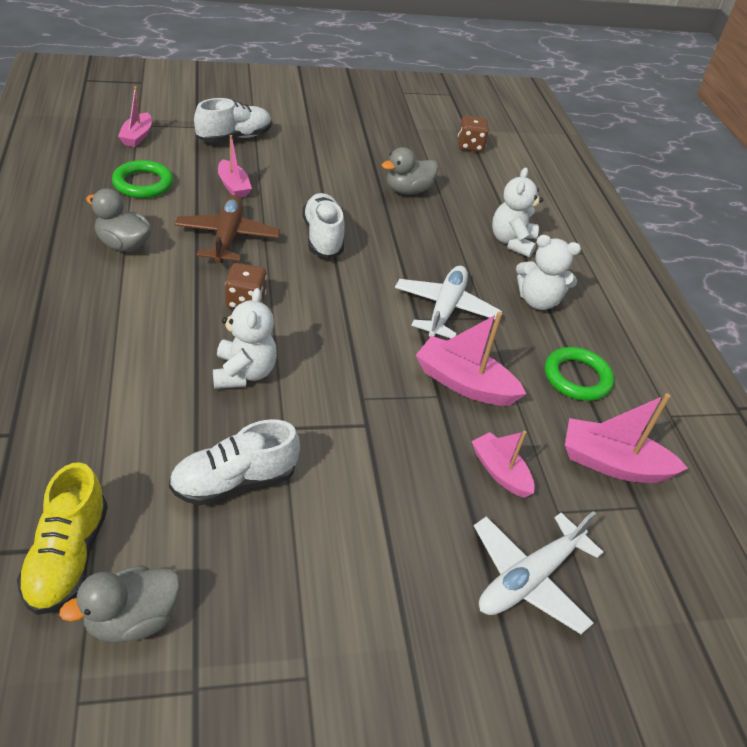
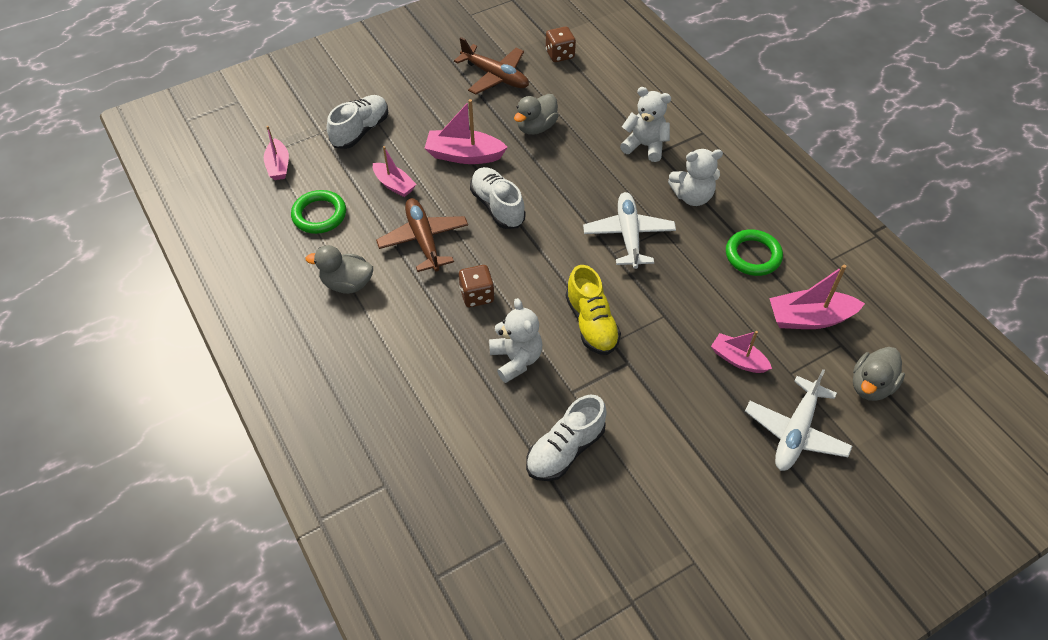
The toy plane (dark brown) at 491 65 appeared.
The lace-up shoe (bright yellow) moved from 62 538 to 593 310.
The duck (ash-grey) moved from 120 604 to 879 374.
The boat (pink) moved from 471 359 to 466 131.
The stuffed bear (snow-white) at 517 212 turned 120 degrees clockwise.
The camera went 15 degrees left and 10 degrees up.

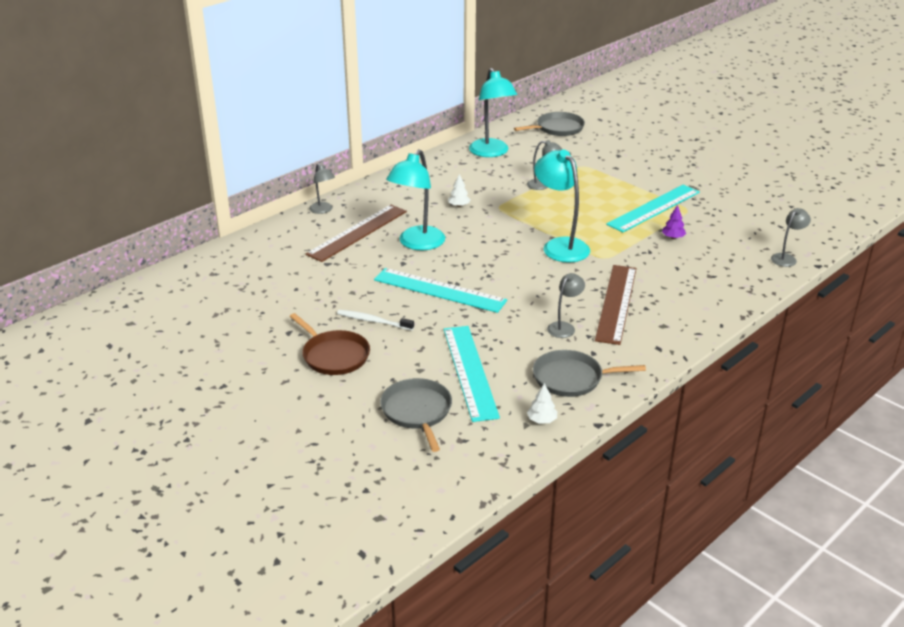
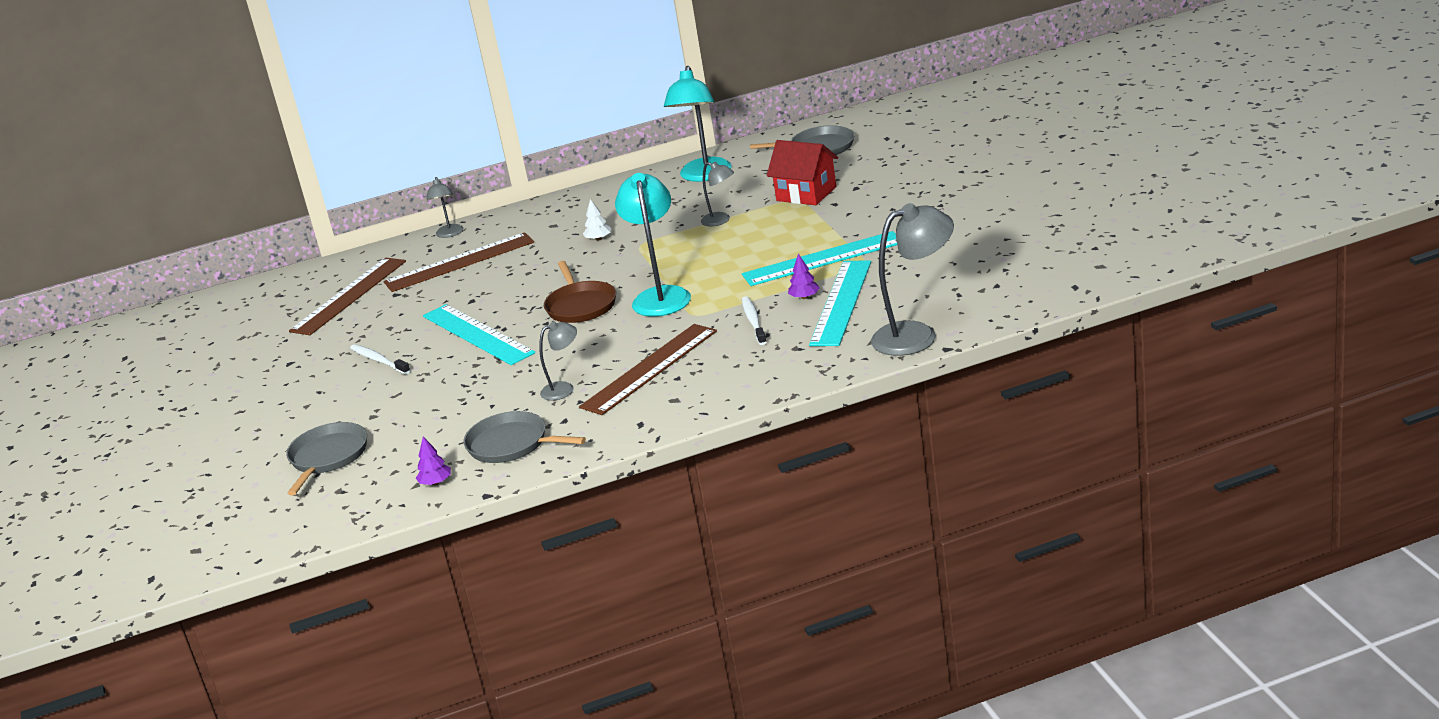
The reading lamp (aqua) at 415 199 disappeared.
The straightedge (dark brown) at 347 296 appeared.
The dental brush (snow-white) at 754 320 appeared.
The house (scarlet) at 802 172 appeared.
The skillet (dark brown) moved from 330 344 to 580 292.
The straightedge (aqua) moved from 472 374 to 840 303.
The toy tree (snow-white) at 542 403 became the toy tree (royal purple) at 433 461.
The reading lamp (ash-grey) at 791 237 changed to 1.89 times the size.
The camera went 30 degrees right and 5 degrees down.

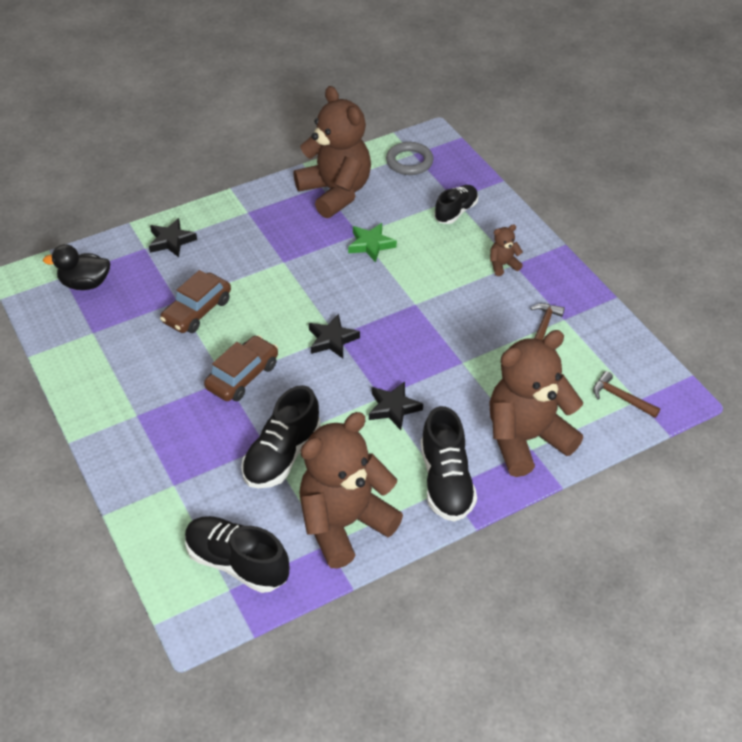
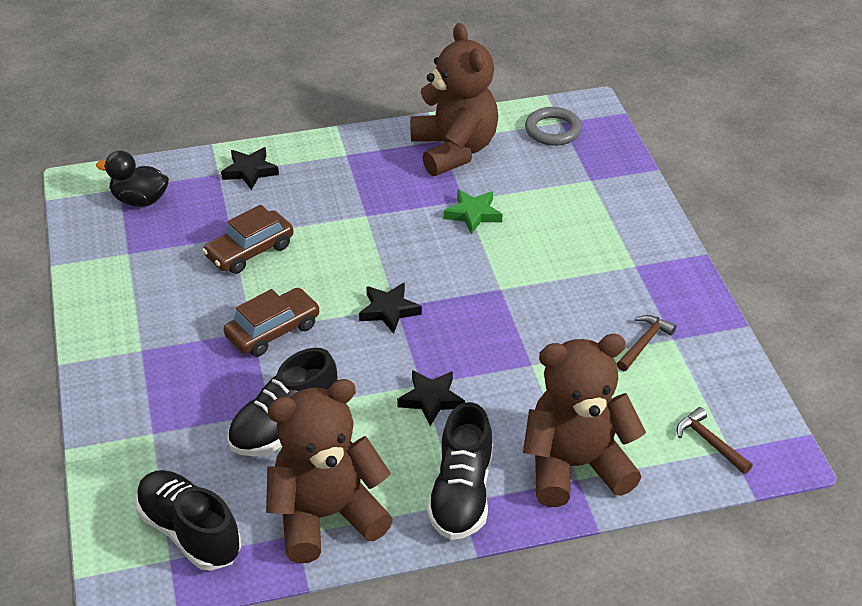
The lace-up shoe (ebony) at 456 204 disappeared.
The stuffed bear (dark brown) at 506 250 disappeared.
The camera went 15 degrees right and 5 degrees down.

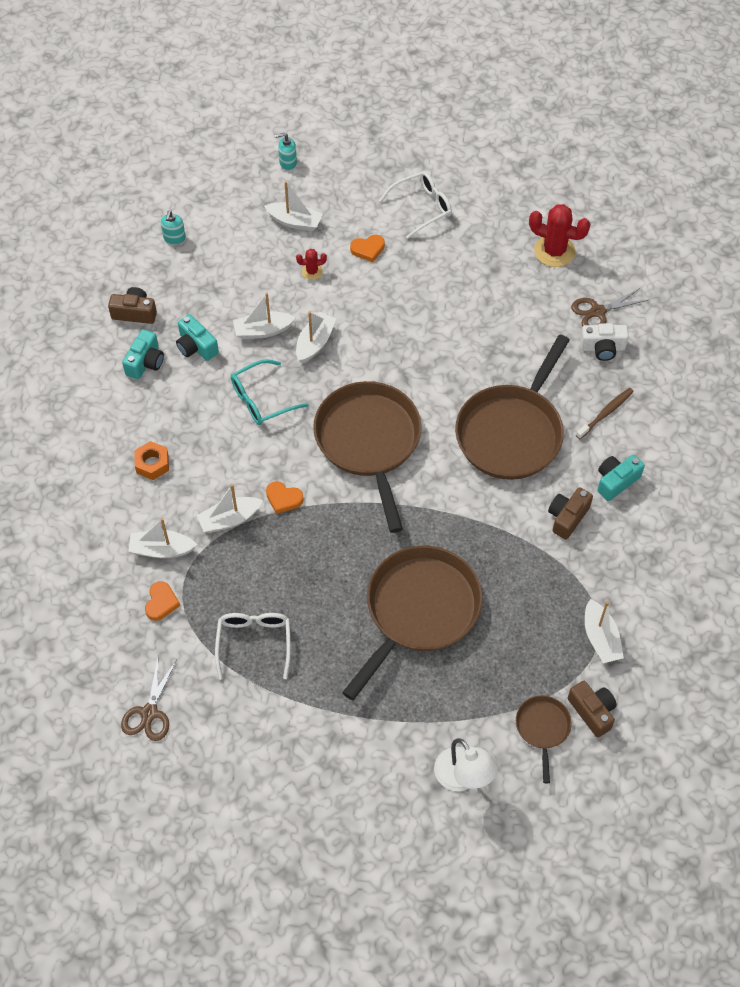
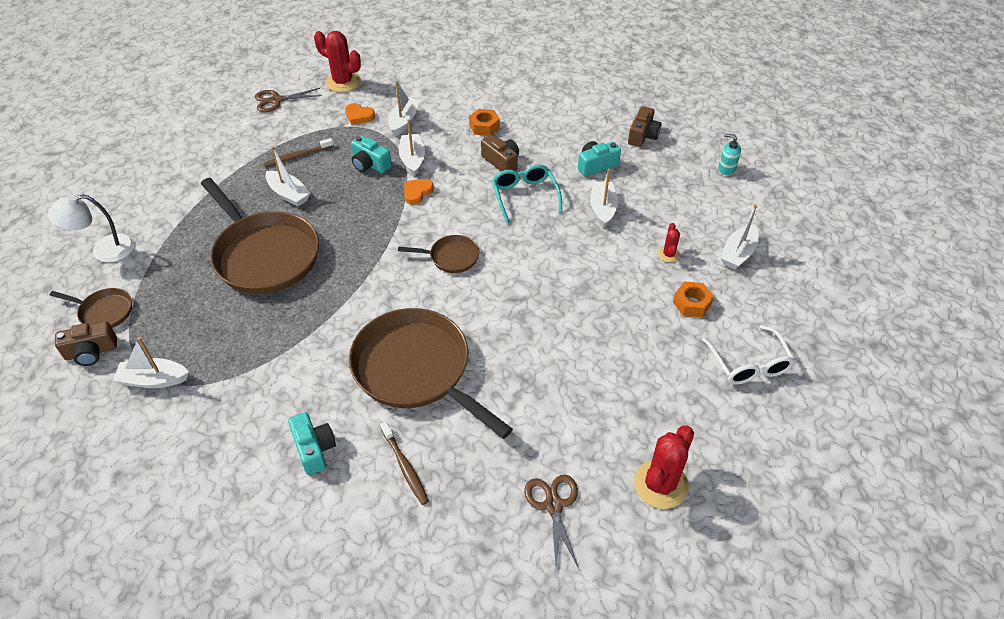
The soap dispenser (aqua) at 286 151 disappeared.
The compact camera (snow-white) at 604 342 disappeared.
The prickly plant (scarlet) at 337 61 appeared.
The compact camera (aqua) moved from 143 354 to 371 154.
The boat (snow-white) moved from 316 337 to 288 176.
The compact camera (dark brown) moved from 570 513 to 500 153.
The glasses (snow-white) at 253 646 was replaced by the dental brush (dark brown) at 298 152.
The love heart (bright orange) at 367 248 was replaced by the hexagon nut (bright orange) at 693 299.
The shears (dark brown) at 149 699 turned 45 degrees counterclockwise.
The skillet (dark brown) at 367 457 changed to 0.47 times the size.
The camera went 105 degrees right and 10 degrees down.

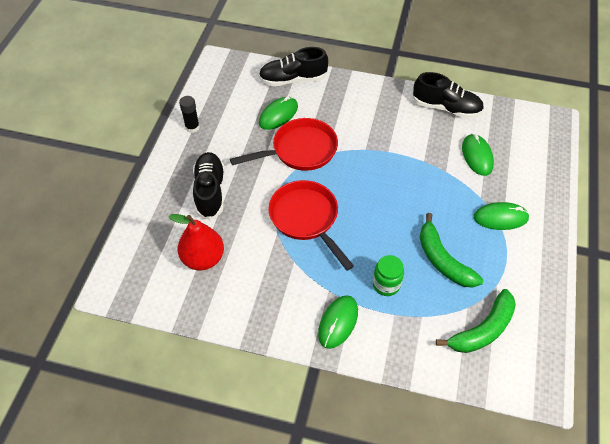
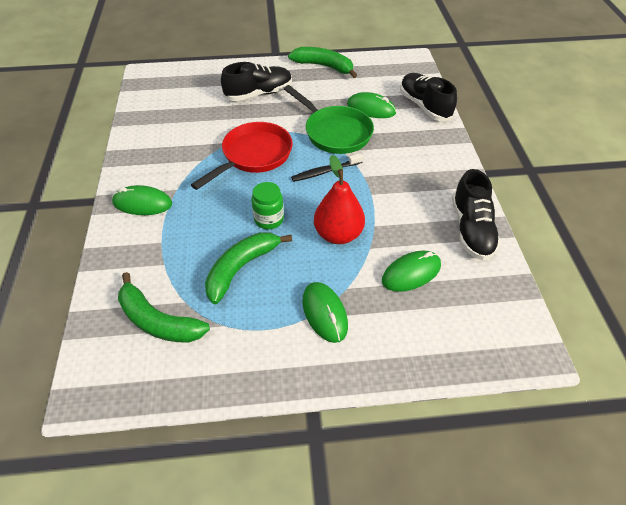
The dental brush (ebony) at 327 167 appeared.
The pear fruit (scarlet) moved from 196 242 to 339 199.
The preserve jar (emerald) moved from 388 275 to 267 205.
The glue (ebony) at 189 114 was replaced by the banana (emerald) at 322 62.
The skillet (scarlet) at 284 144 became the skillet (emerald) at 329 119.
The camera went 70 degrees right and 5 degrees down.

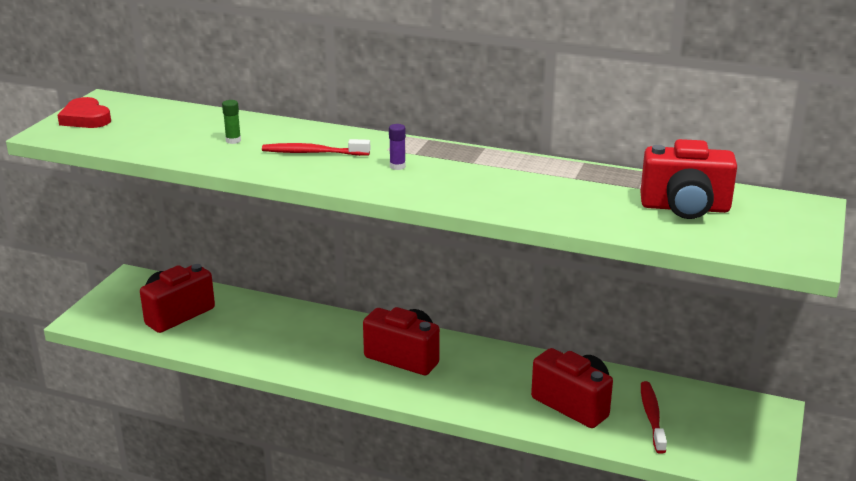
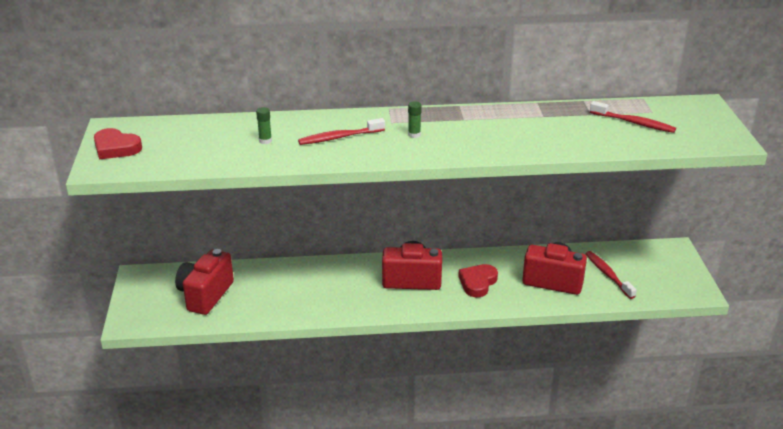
The love heart (scarlet) at 478 280 appeared.
The compact camera (scarlet) at 688 179 was replaced by the dental brush (scarlet) at 633 117.
The glue (royal purple) at 397 147 became the glue (emerald) at 415 119.
The camera went 25 degrees left and 5 degrees up.

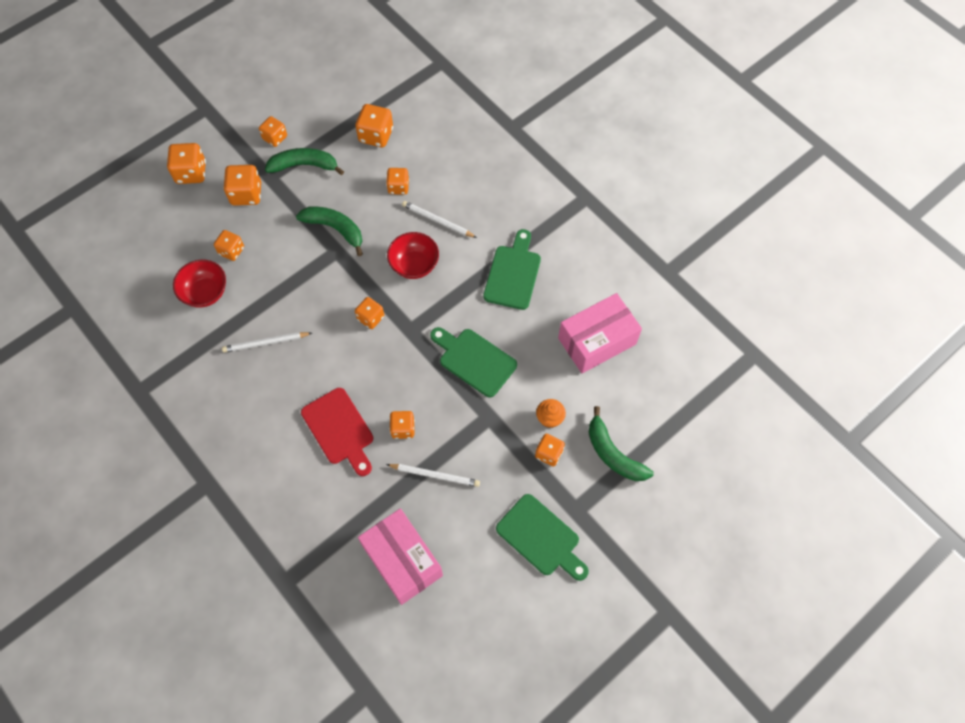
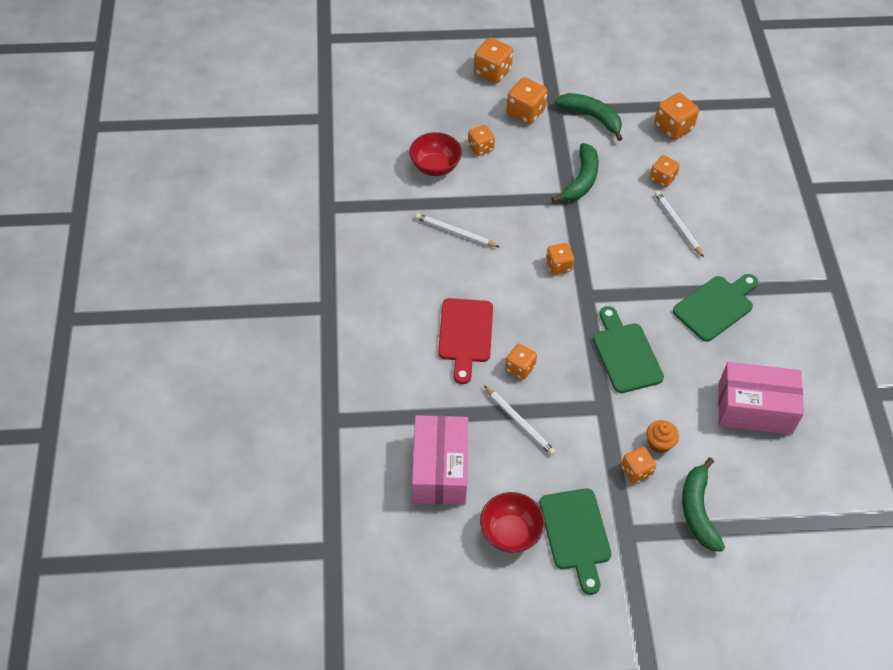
The dice (bright orange) at 273 131 disappeared.
The deep dish (scarlet) moved from 413 255 to 512 522.
The banana (emerald) at 329 231 turned 45 degrees clockwise.
The camera went 35 degrees right and 10 degrees down.

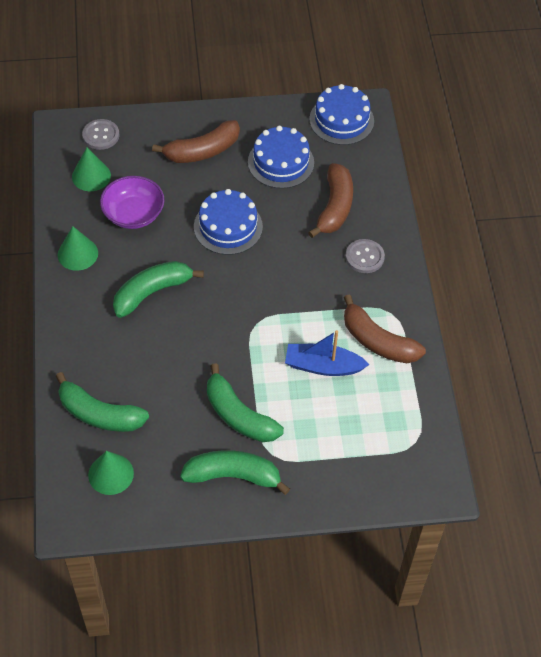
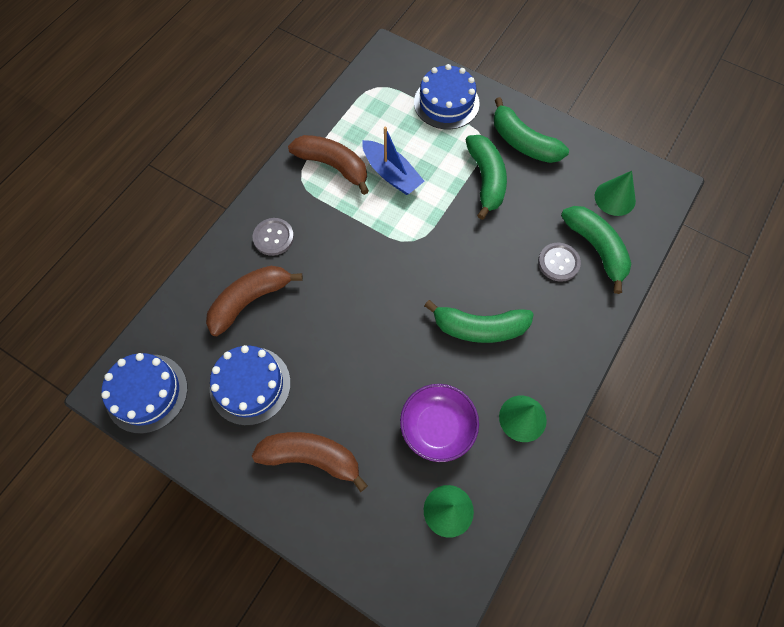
The shirt button (ash-grey) moved from 100 134 to 559 262.
The layer cake (blue) moved from 228 222 to 447 96.
The banana (dark brown) at 385 328 turned 45 degrees counterclockwise.
The camera went 140 degrees left and 10 degrees up.

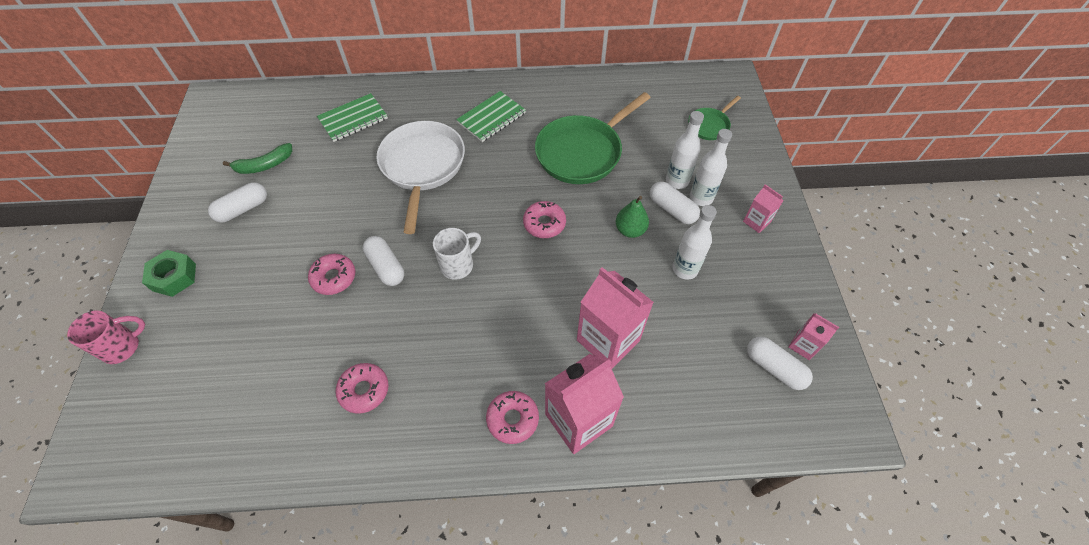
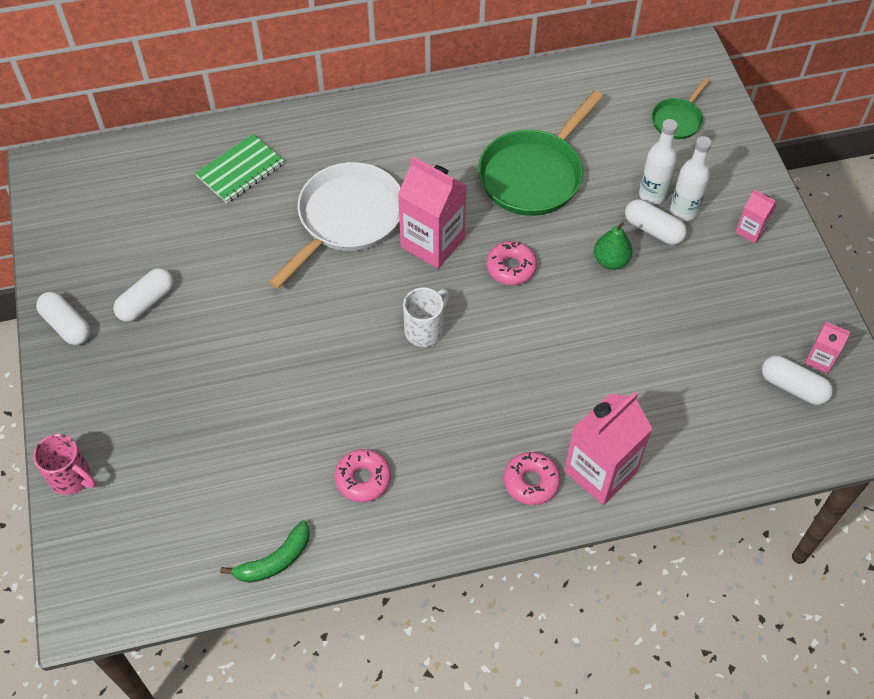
The hexagon nut (emerald) at 169 273 disappeared.
The doughnut (pink) at 331 274 disappeared.
The notebook (emerald) at 491 116 disappeared.
The drink bottle (snow-white) at 695 242 disappeared.
The banana (emerald) moved from 257 158 to 265 551.
The pill shape (snow-white) moved from 383 261 to 63 318.
The milk carton (pink) moved from 615 318 to 432 212.
The mug (pink) at 106 337 turned 75 degrees clockwise.
The skillet (snow-white) at 420 177 turned 45 degrees clockwise.
The camera went 10 degrees left and 0 degrees up.

